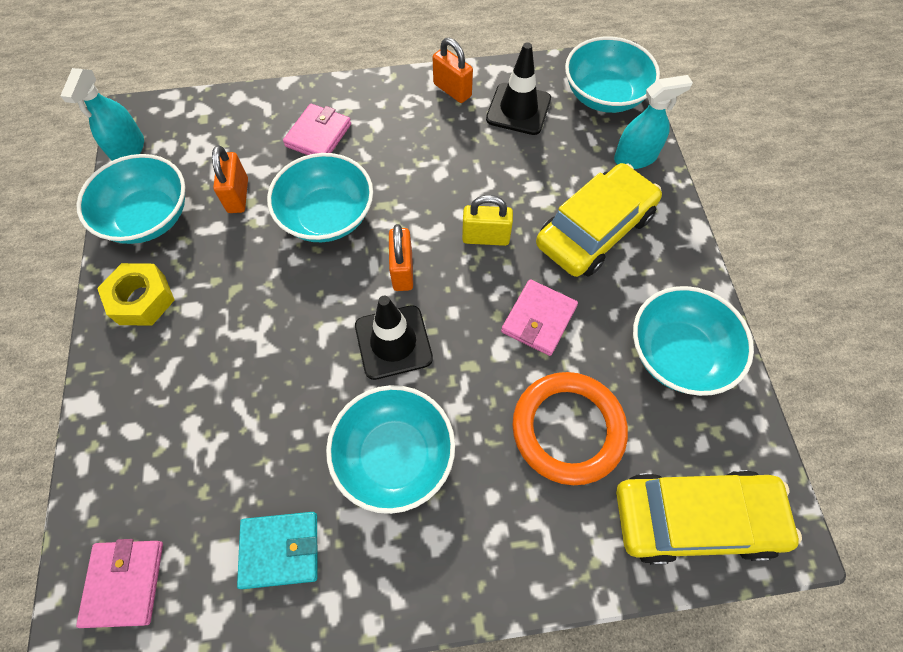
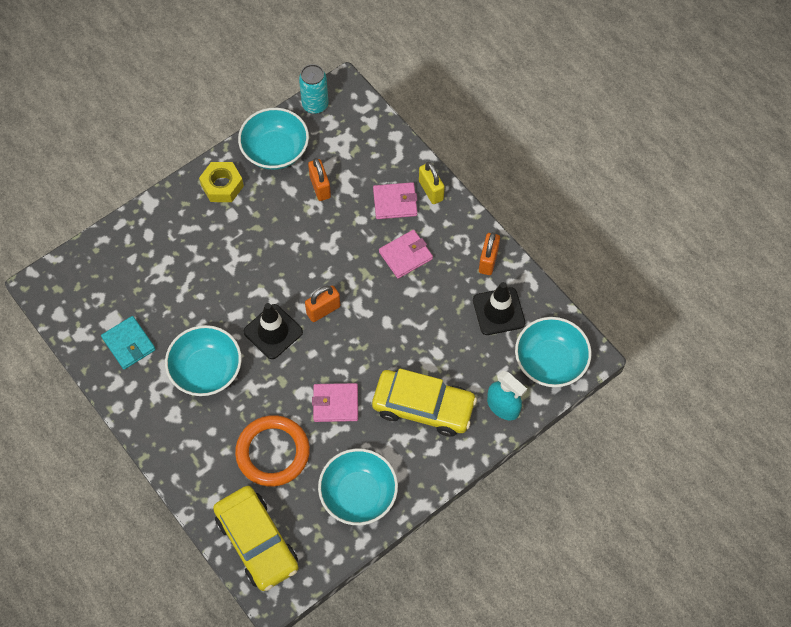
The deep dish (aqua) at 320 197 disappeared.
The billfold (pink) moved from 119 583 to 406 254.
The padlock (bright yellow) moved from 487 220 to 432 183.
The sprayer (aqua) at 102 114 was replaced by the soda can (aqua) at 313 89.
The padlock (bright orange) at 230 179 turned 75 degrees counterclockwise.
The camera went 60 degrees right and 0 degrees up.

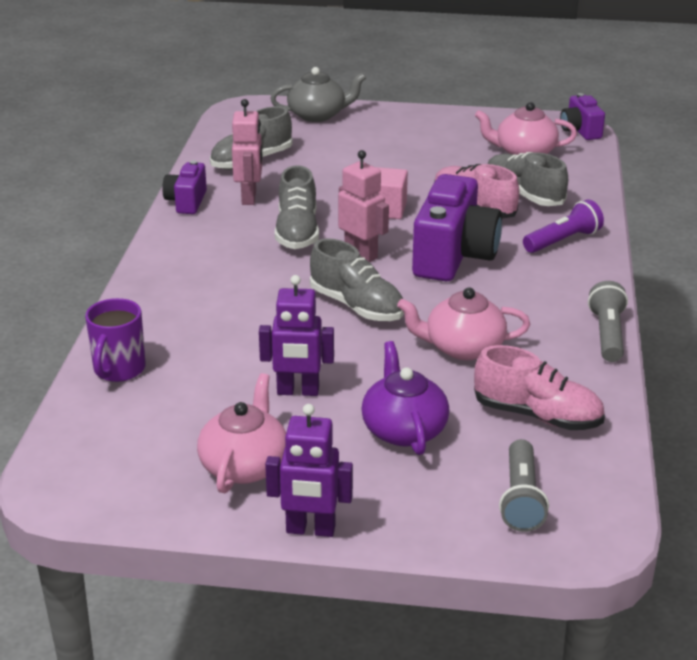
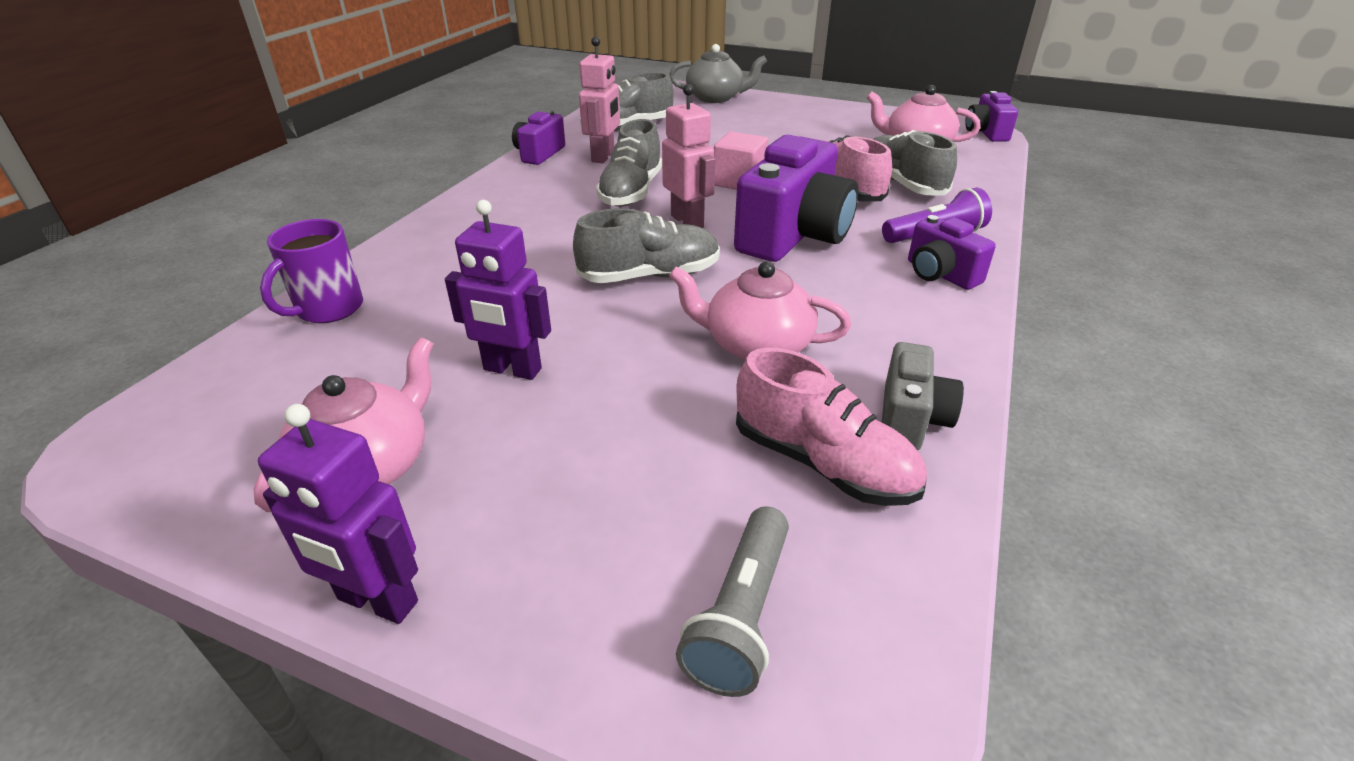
The china teapot (royal purple) at 405 398 disappeared.
The pocket torch (ash-grey) at 608 321 disappeared.
The compact camera (ash-grey) at 923 396 appeared.
The compact camera (royal purple) at 952 252 appeared.
The lace-up shoe (ash-grey) at 357 279 turned 75 degrees counterclockwise.
The camera went 15 degrees right and 5 degrees up.

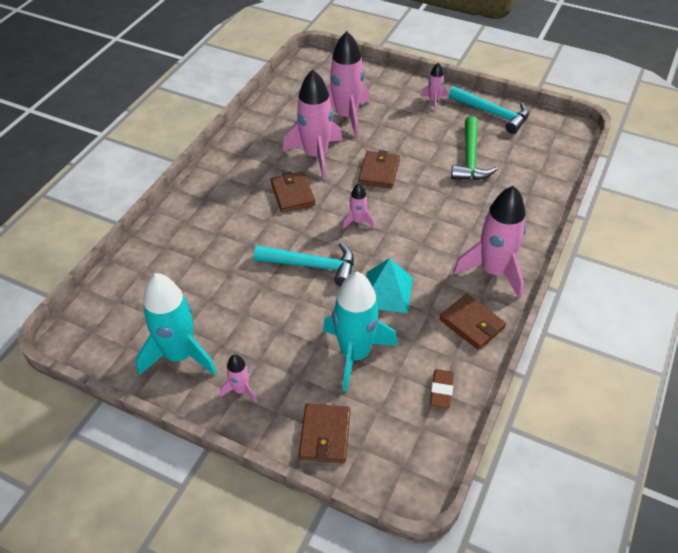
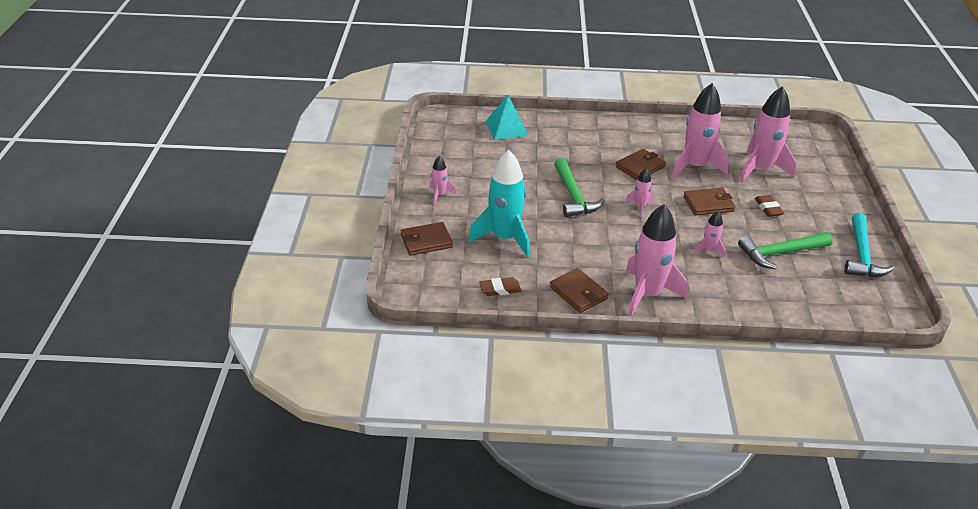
The toy rocket (aqua) at 176 324 disappeared.
The pencil eraser (dark brown) at 769 206 appeared.
The pyramid shape (aqua) moved from 389 285 to 507 117.
The toy rocket (pink) moved from 433 86 to 710 234.
The carpenter's hammer (aqua) at 304 264 became the carpenter's hammer (emerald) at 579 187.
The billfold (dark brown) at 473 322 turned 60 degrees counterclockwise.
The camera went 65 degrees right and 10 degrees down.

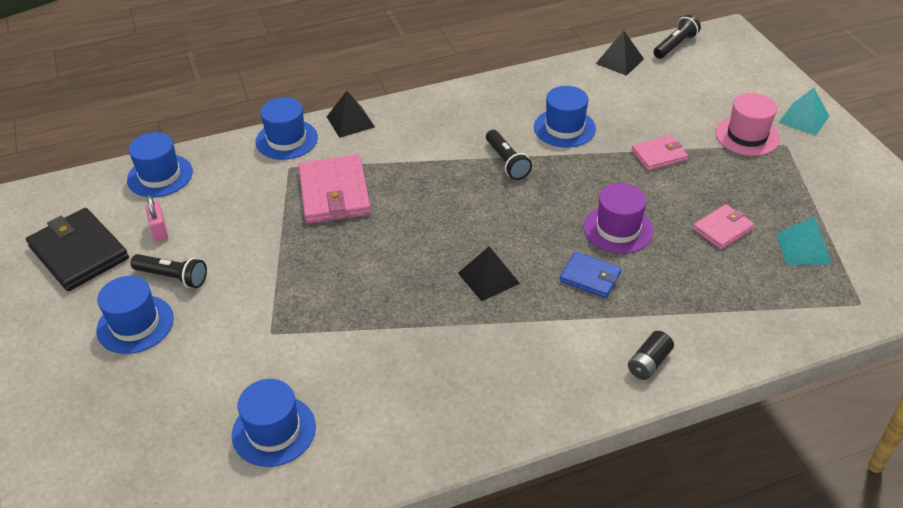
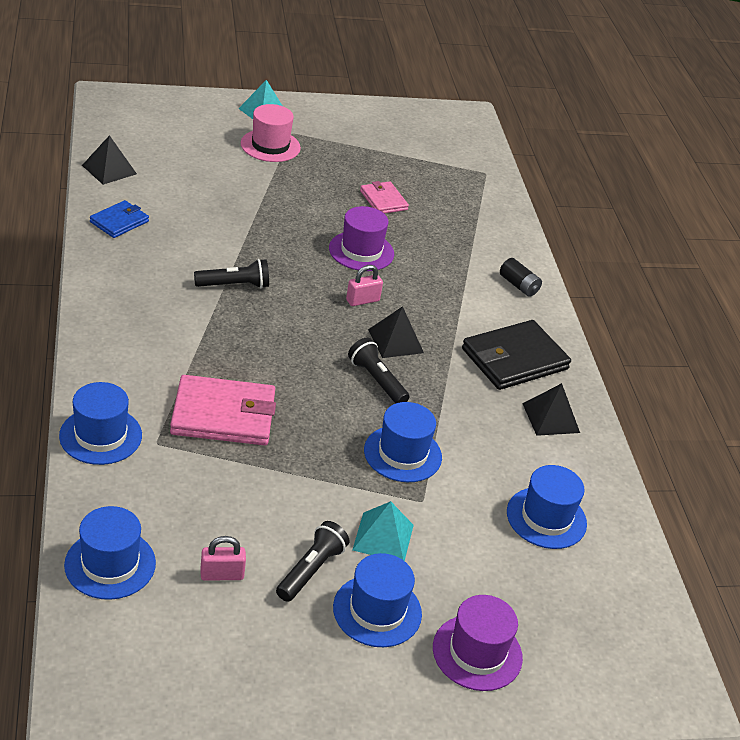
The billfold (pink) at 659 153 disappeared.
The padlock (pink) at 364 285 appeared.
The top hat (royal purple) at 478 643 appeared.
The billfold (ebony) moved from 77 249 to 516 355.
The pyramid shape (ebony) moved from 351 114 to 551 409.
The top hat (blue) moved from 565 117 to 403 442.
The billfold (blue) moved from 591 275 to 119 219.
The pocket torch (ebony) moved from 677 37 to 379 371.
The pyramid shape (aqua) moved from 804 240 to 383 531.
The camera went 85 degrees left and 5 degrees down.

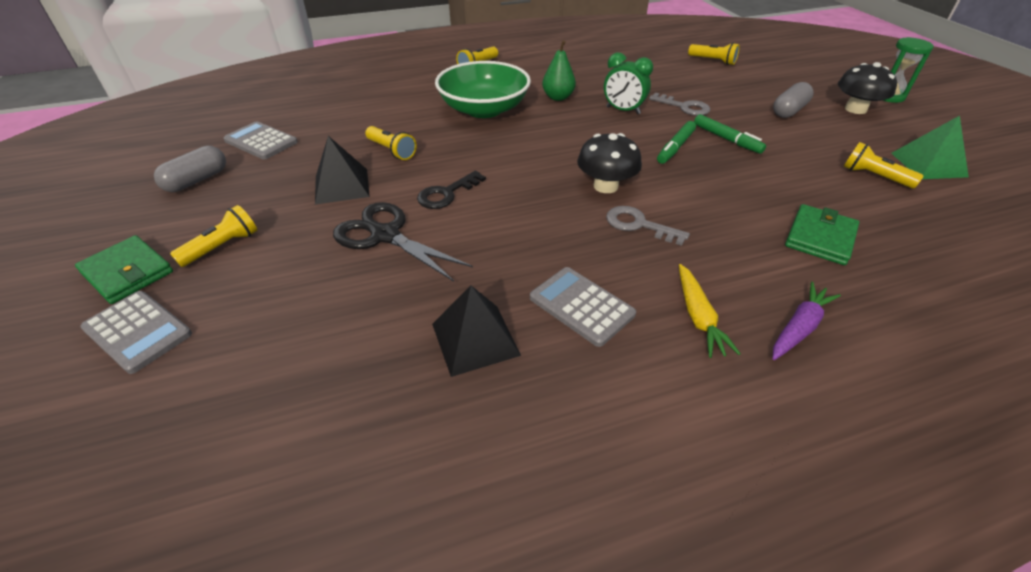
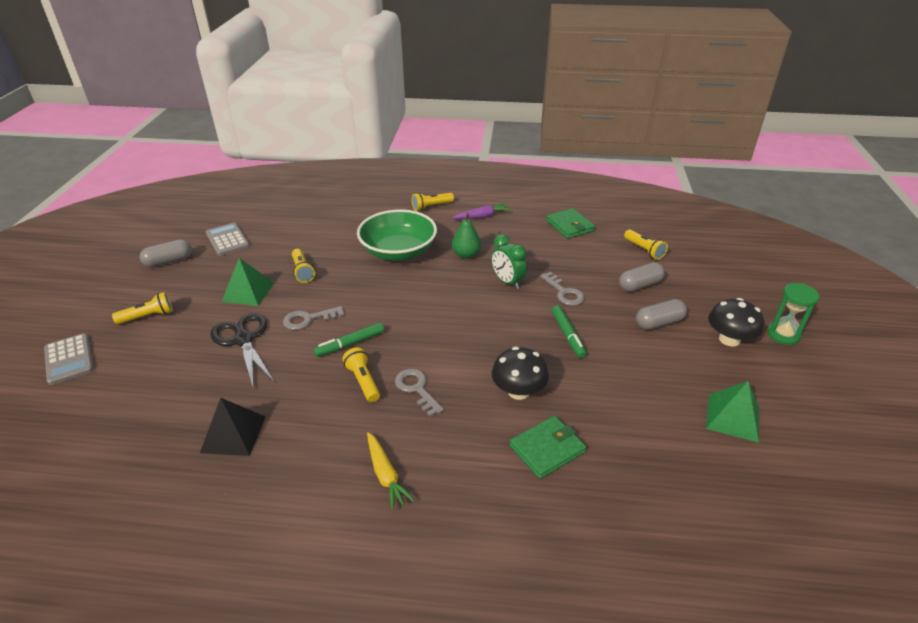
The adding machine (ash-grey) at 583 307 disappeared.
The pill shape (ash-grey) at 642 277 appeared.
The billfold (emerald) moved from 124 269 to 570 223.
The toadstool (ebony) moved from 609 163 to 520 373.
The felt pen (emerald) moved from 676 142 to 348 340.
The root vegetable (royal purple) moved from 806 321 to 481 211.
The pocket torch (bright yellow) moved from 883 165 to 361 374.
The pyramid shape (ebony) at 342 170 became the pyramid shape (emerald) at 247 282.
The door key (ebony) at 451 190 became the door key (ash-grey) at 313 318.
The root vegetable (bright yellow) at 710 311 turned 45 degrees counterclockwise.
The camera went 25 degrees right and 5 degrees down.

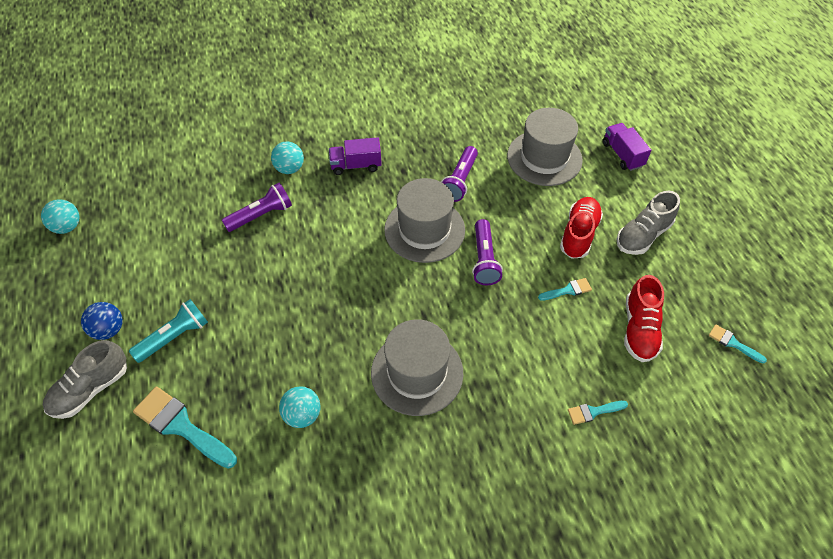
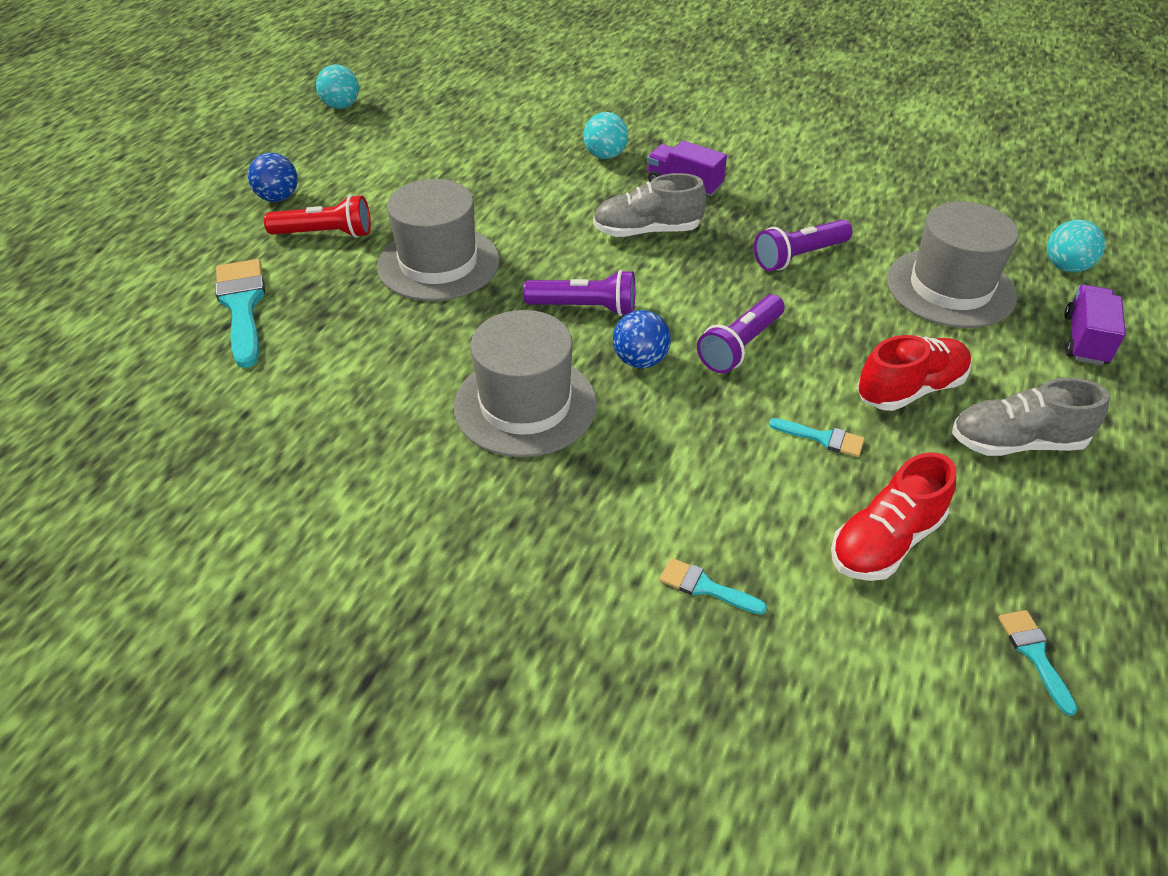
The play ball (blue) at 642 339 appeared.
The lace-up shoe (ash-grey) moved from 85 379 to 649 205.
The pocket torch (royal purple) moved from 257 207 to 579 293.
The play ball (aqua) moved from 300 407 to 1076 246.
The top hat (ash-grey) moved from 424 220 to 438 240.
The pocket torch (aqua) at 168 331 became the pocket torch (scarlet) at 317 216.
The camera went 40 degrees right and 10 degrees down.

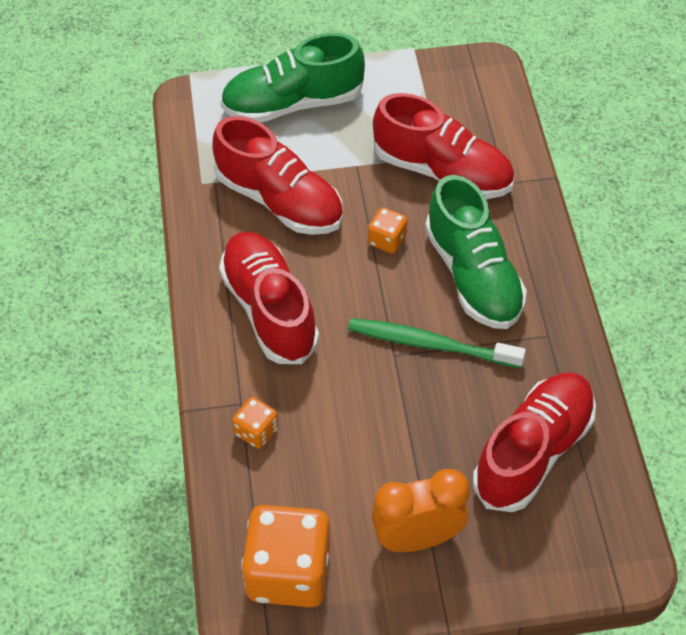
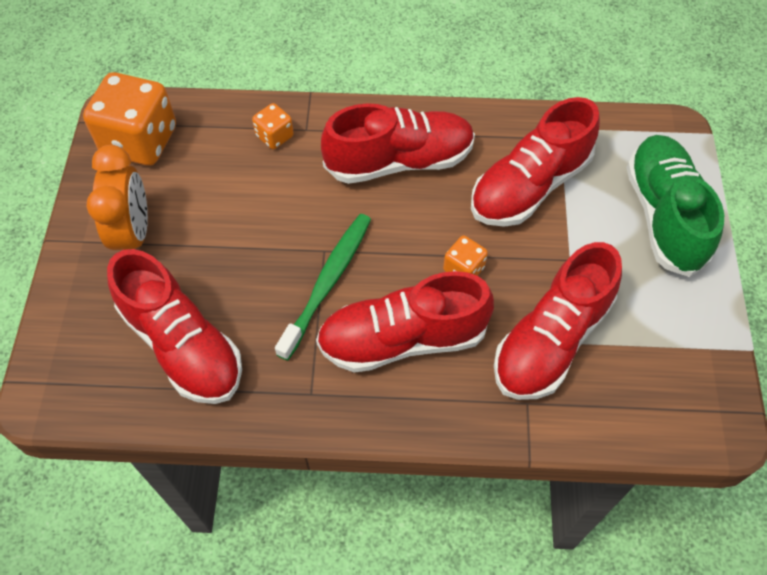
The lace-up shoe (emerald) at 476 252 became the lace-up shoe (scarlet) at 405 322.
The camera went 100 degrees right and 5 degrees up.

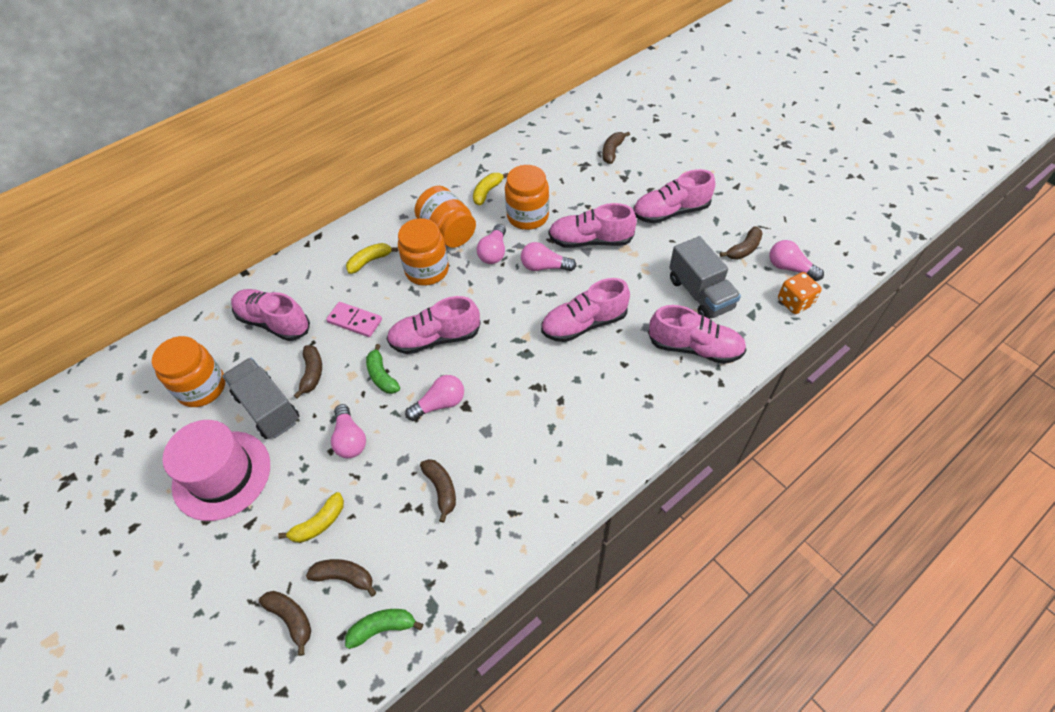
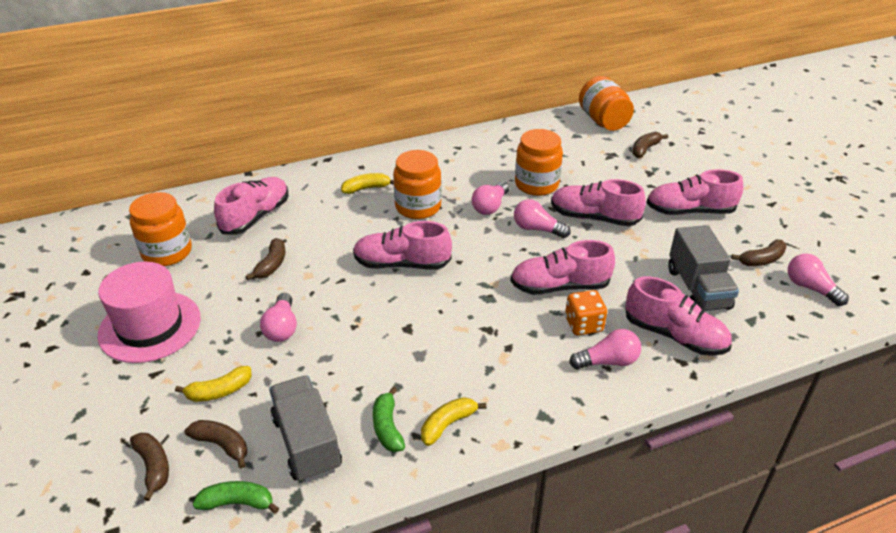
The domino piece (pink) at 354 319 disappeared.
The banana (dark brown) at 438 491 disappeared.
The toy truck (ash-grey) moved from 260 398 to 305 428.
The banana (emerald) moved from 383 369 to 389 419.
The light bulb (pink) moved from 434 398 to 605 349.
The preserve jar (bright orange) moved from 445 217 to 606 103.
The banana (bright yellow) moved from 490 189 to 453 421.
The dice (bright orange) moved from 800 293 to 586 313.
The lace-up shoe (pink) at 270 315 turned 75 degrees clockwise.
The camera went 15 degrees right and 15 degrees down.

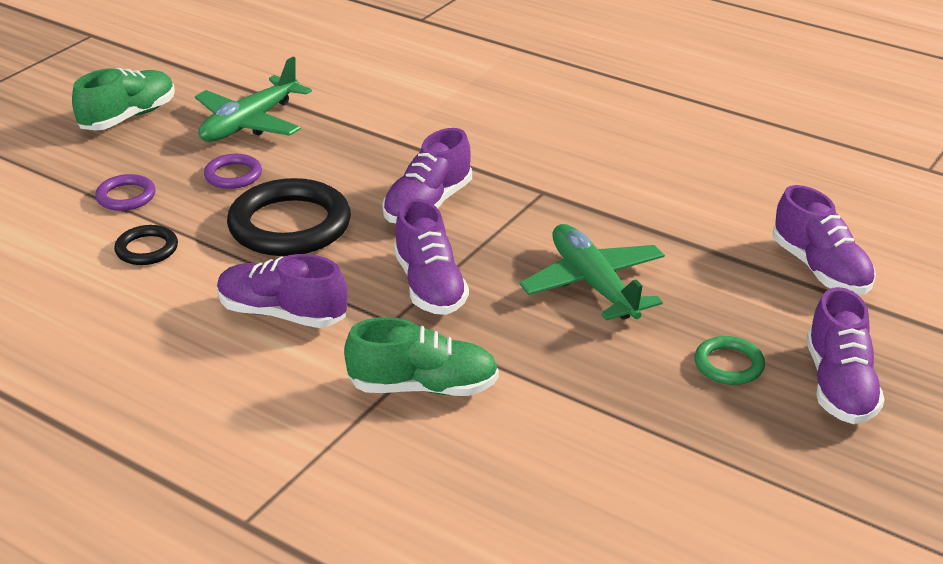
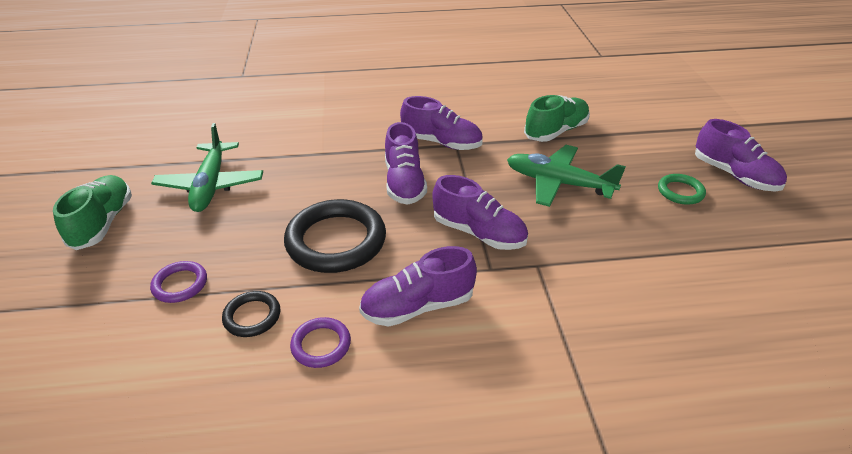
The ring (royal purple) moved from 233 171 to 320 342.
The lace-up shoe (emerald) moved from 421 356 to 557 118.
The lace-up shoe (royal purple) moved from 824 240 to 441 123.
The camera went 40 degrees left and 5 degrees up.

